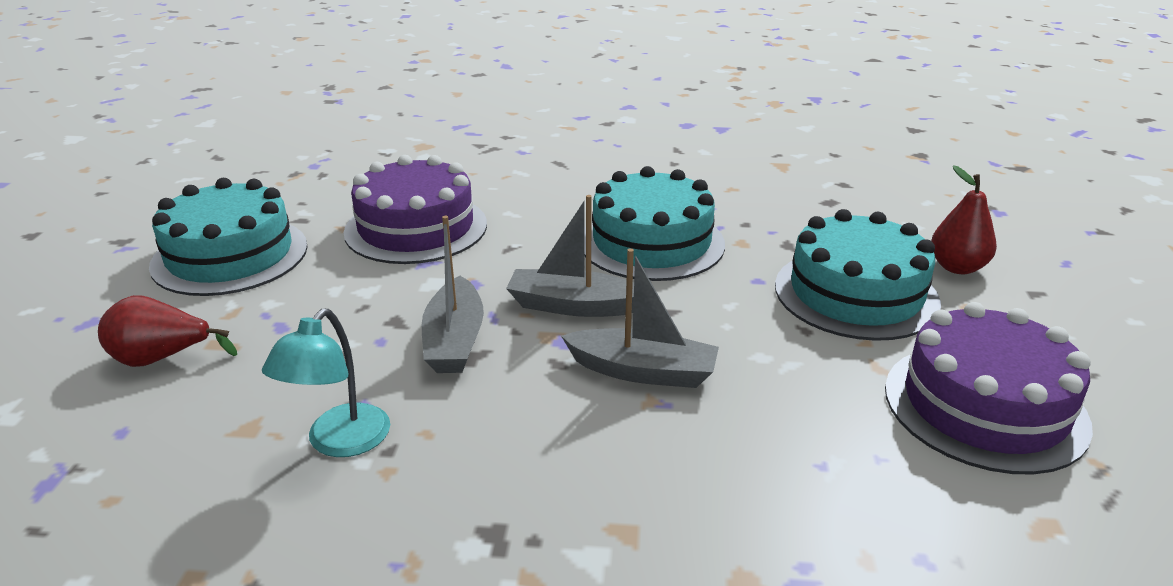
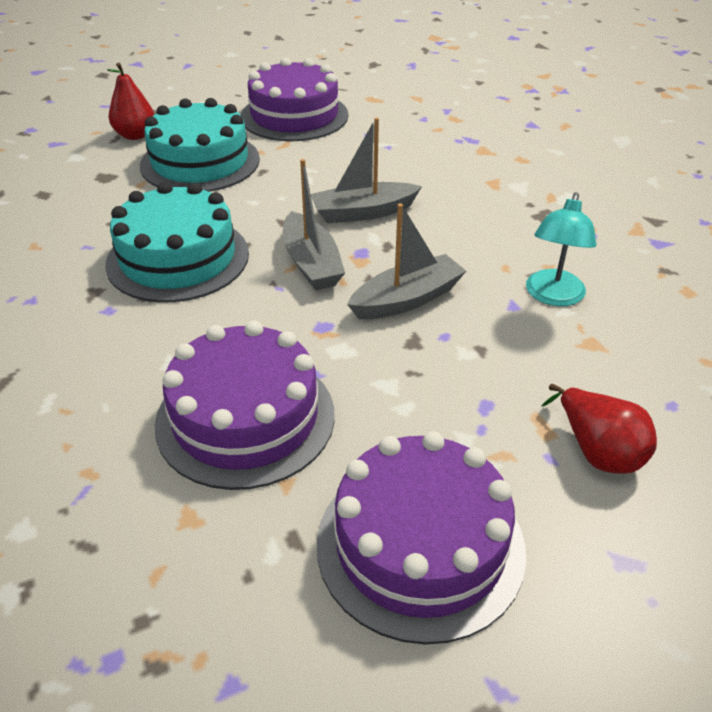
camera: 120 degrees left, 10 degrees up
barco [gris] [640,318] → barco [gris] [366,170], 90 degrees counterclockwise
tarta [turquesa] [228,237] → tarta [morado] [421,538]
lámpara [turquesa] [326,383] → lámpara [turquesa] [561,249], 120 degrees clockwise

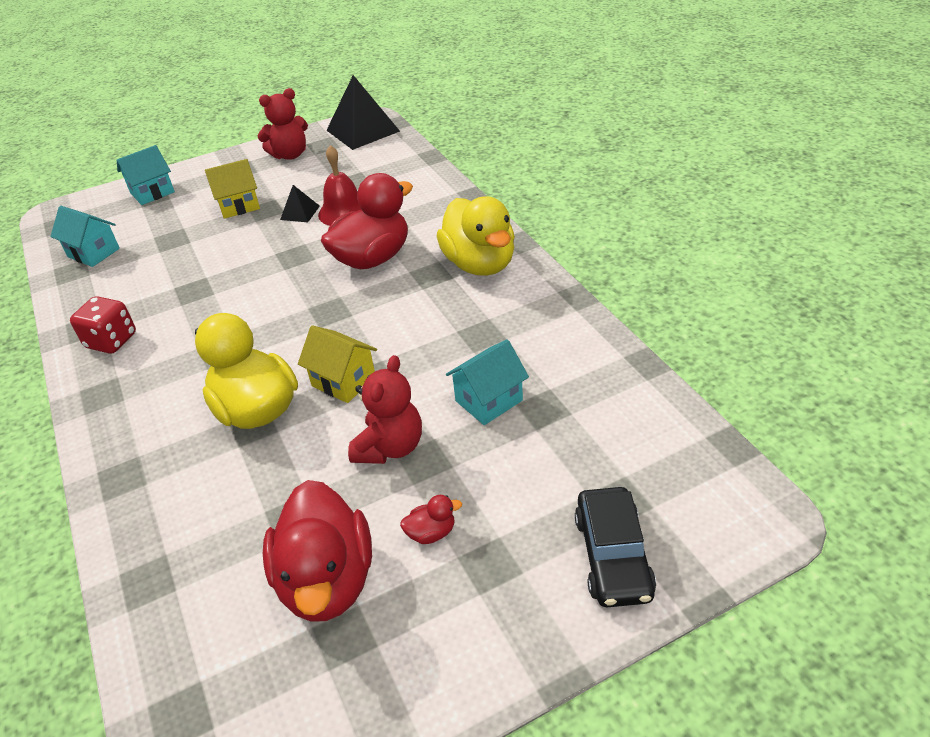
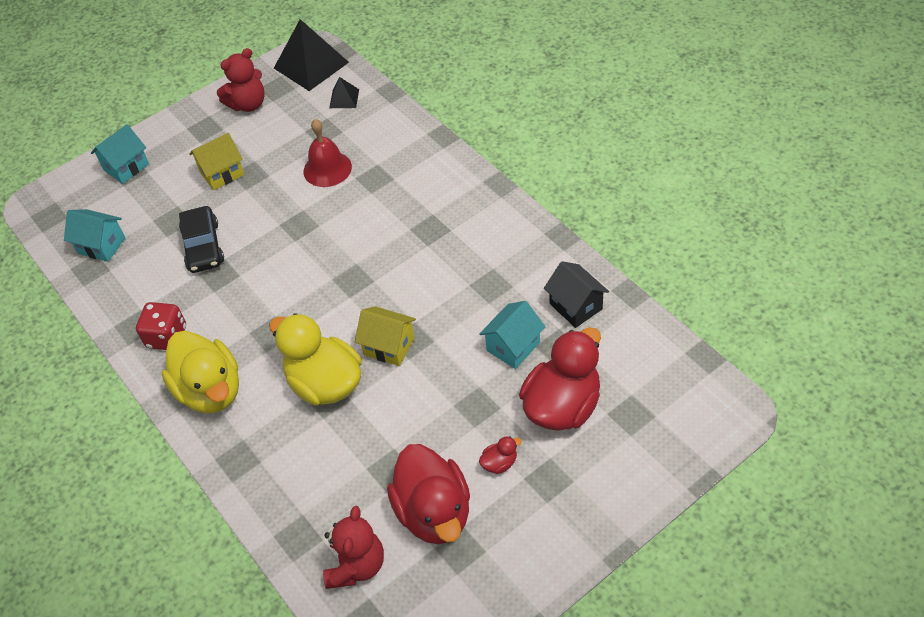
camera: 10 degrees left, 10 degrees up
pato [amarillo] [476,236] → pato [amarillo] [200,372], moved
coche [negro] [615,547] → coche [negro] [201,239], moved
osito [rojo] [385,409] → osito [rojo] [353,547], moved
pirámide [negro] [300,203] → pirámide [negro] [344,92], moved
pato [rojo] [367,221] → pato [rojo] [560,379], moved
- → casa [negro] [576,294]

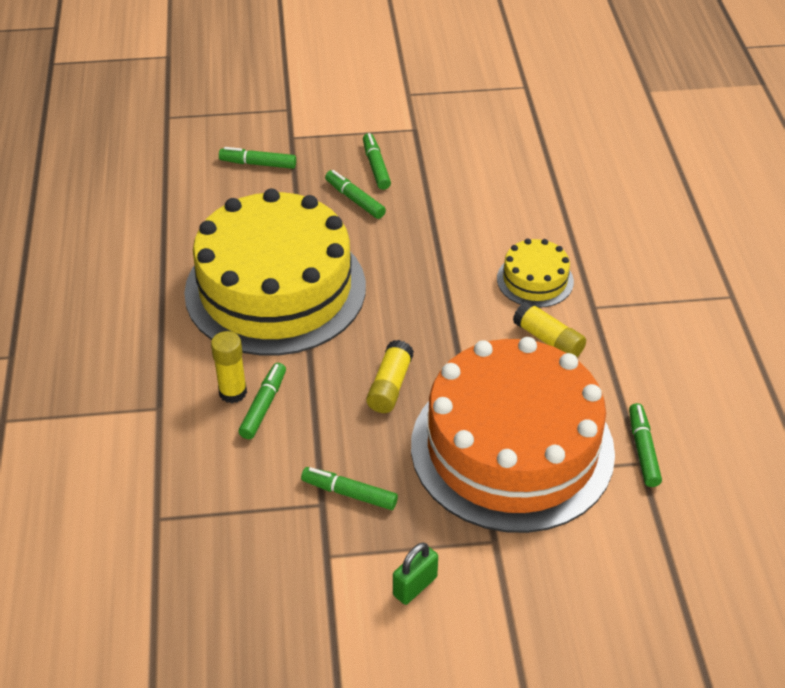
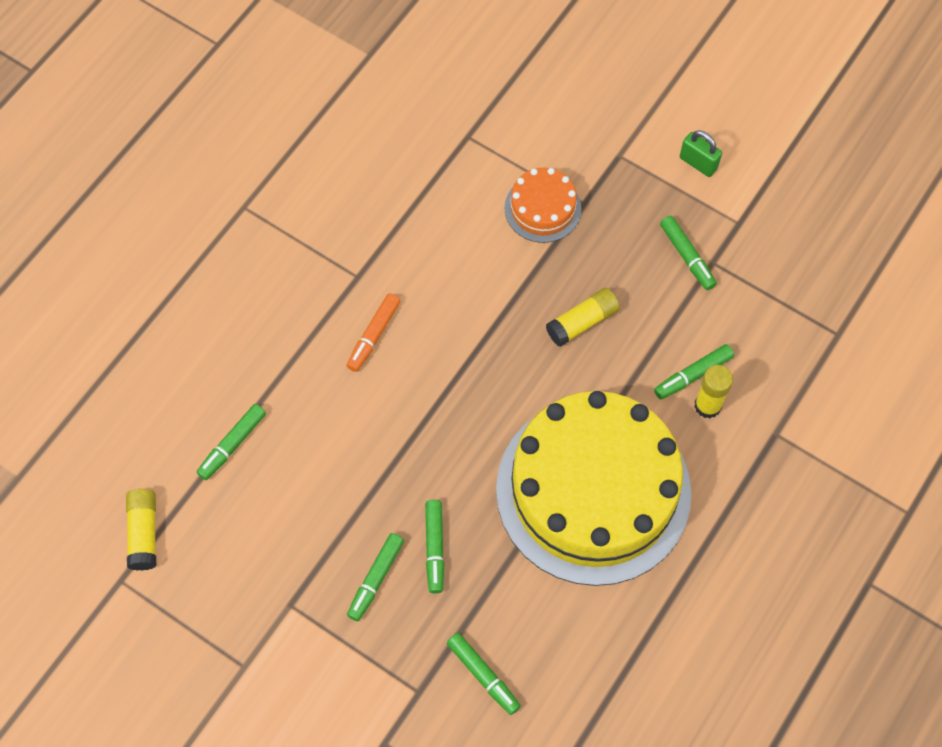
camera: 140 degrees left, 20 degrees up
barra de pegamento [amarillo] [549,329] → barra de pegamento [amarillo] [141,529], moved
rotulador [verde] [645,445] → rotulador [verde] [231,442], moved
tarta [amarillo] [535,273] → rotulador [naranja] [373,332]
tarta [naranja] [513,435] → tarta [naranja] [542,205], x0.43
candado [verde] [415,574] → candado [verde] [701,153], 45 degrees clockwise

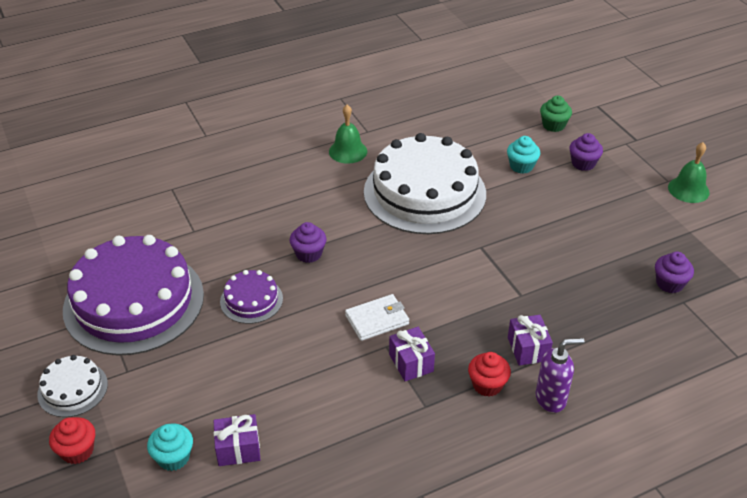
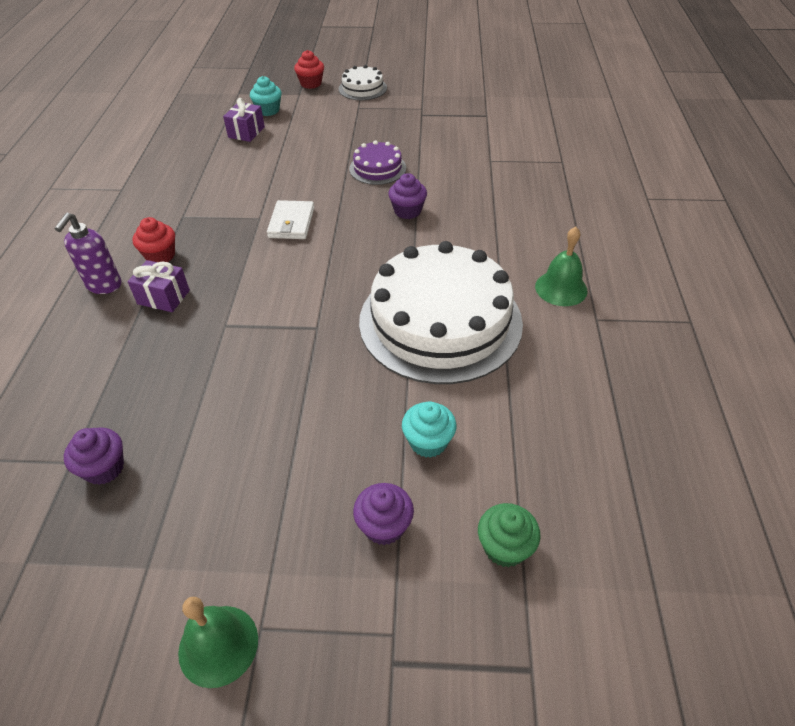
camera: 120 degrees right, 5 degrees up
tarta [morado] [133,295] → -
regalo [morado] [412,354] → -

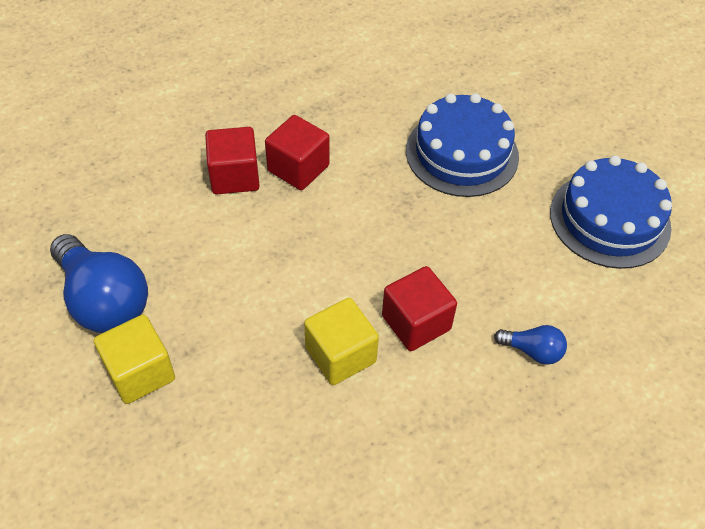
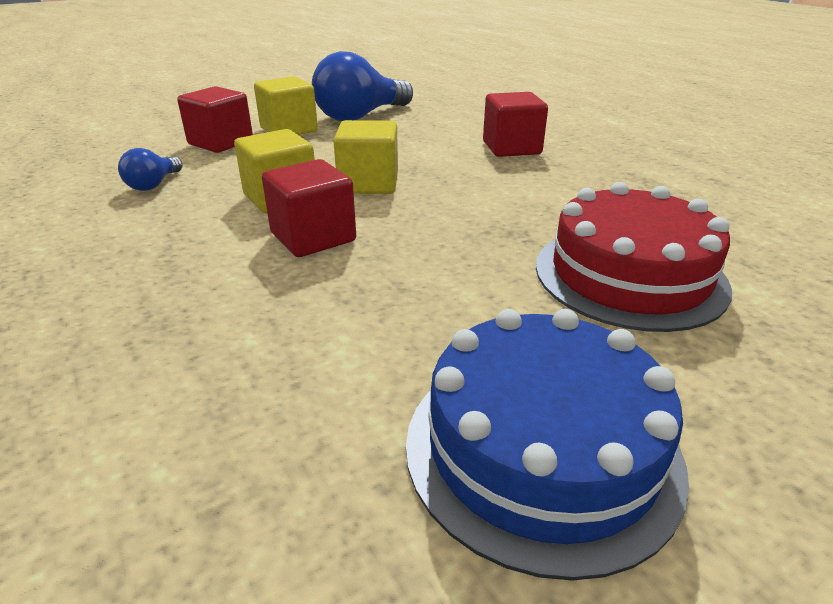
camera: 90 degrees right, 20 degrees down
bombilla [azul] [530,345] → bombilla [azul] [150,169], moved
cubo [rojo] [297,152] → cubo [rojo] [215,119], moved
- → cubo [amarillo] [365,157]
tarta [azul] [462,145] → tarta [rojo] [634,257]

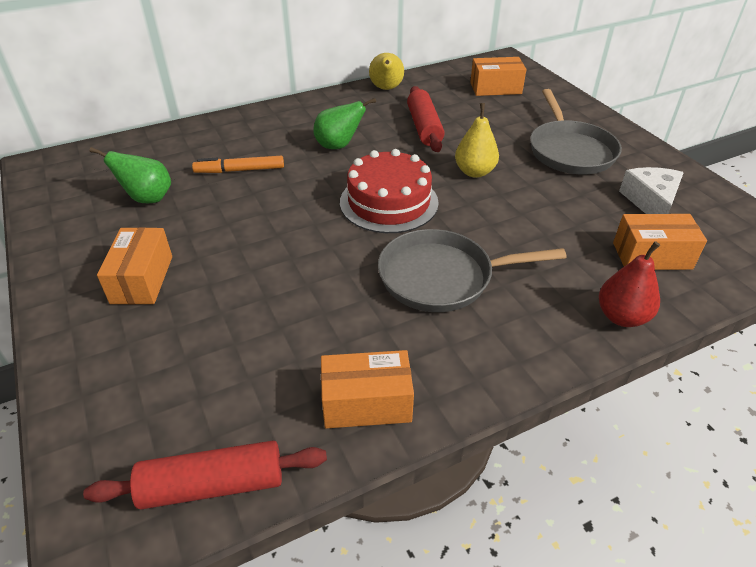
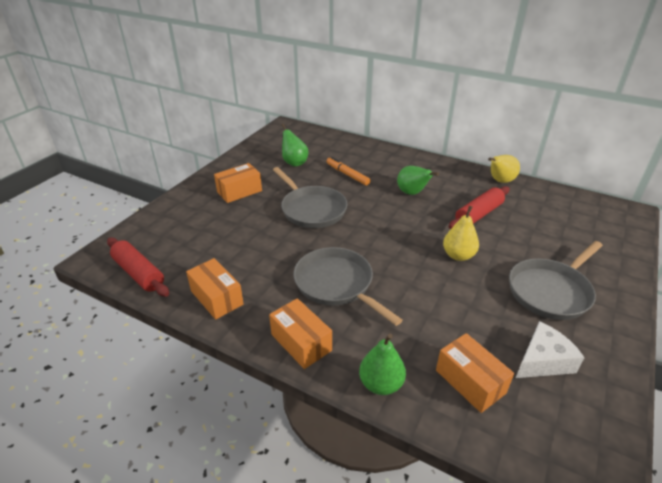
camera: 55 degrees right, 5 degrees down
caja [naranja] [498,76] → caja [naranja] [300,333], moved
- → sartén [gris] [310,197]
pera [rojo] [629,284] → pera [verde] [382,364]
tarta [rojo] [389,191] → -

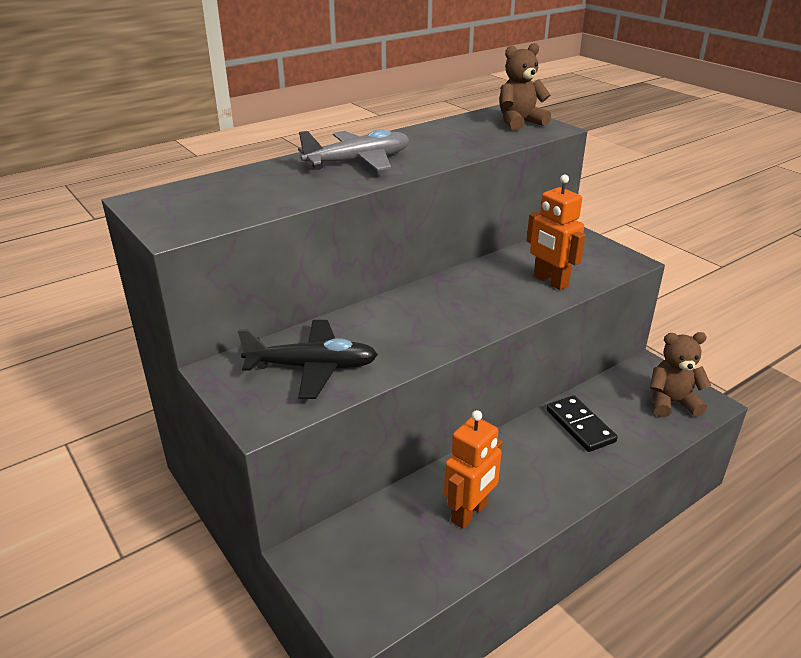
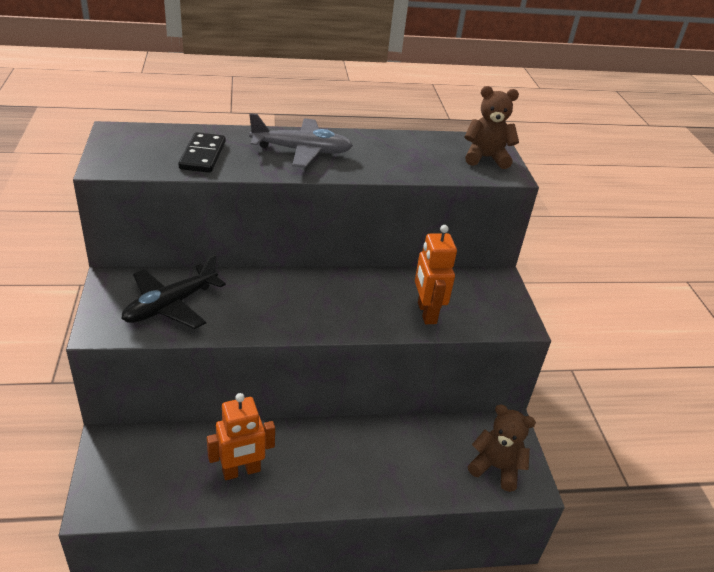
camera: 25 degrees right, 5 degrees up
avión [negro] [308,359] → avión [negro] [173,291], 105 degrees clockwise
ficha de dominó [negro] [582,423] → ficha de dominó [negro] [202,152], moved

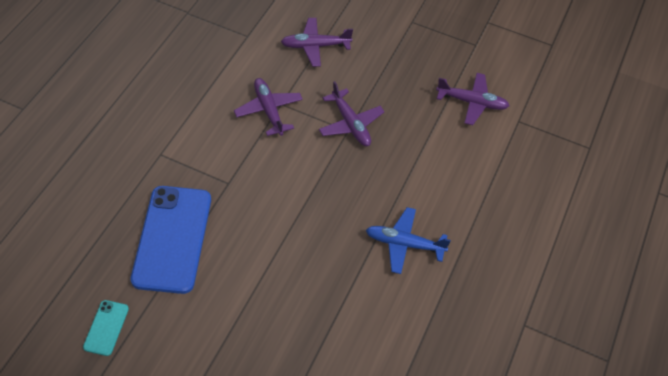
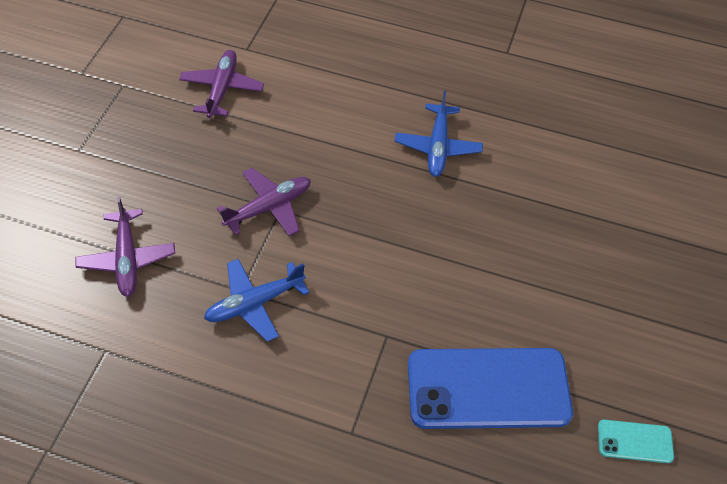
camera: 95 degrees left, 0 degrees up
avión [morado] [268,107] → avión [azul] [257,300]

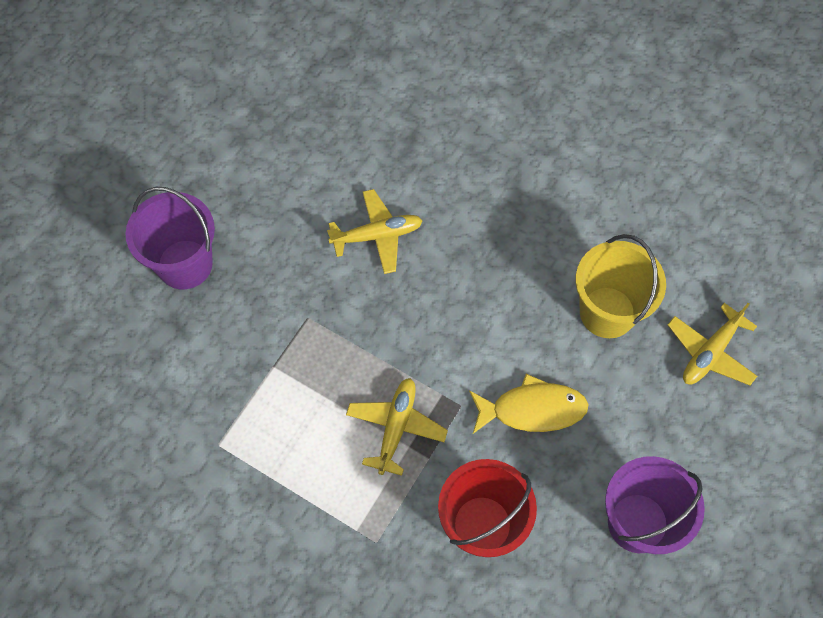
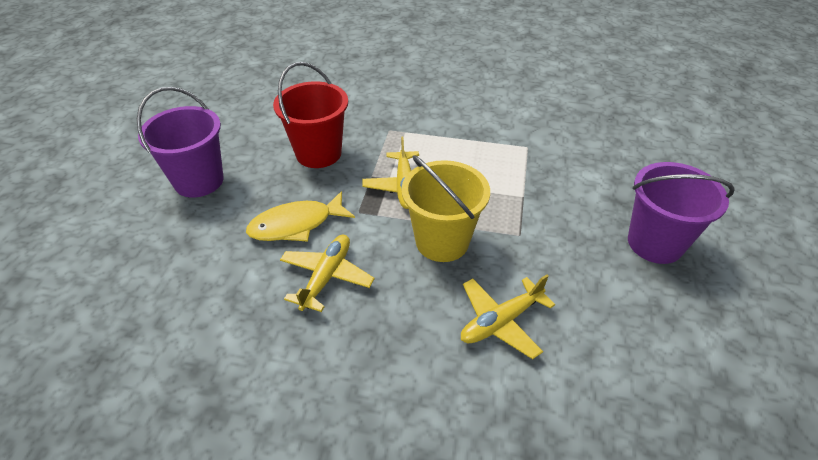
camera: 160 degrees right, 20 degrees down
avión [amarillo] [712,344] → avión [amarillo] [327,273], moved
balde [amarillo] [621,286] → balde [amarillo] [445,208], moved

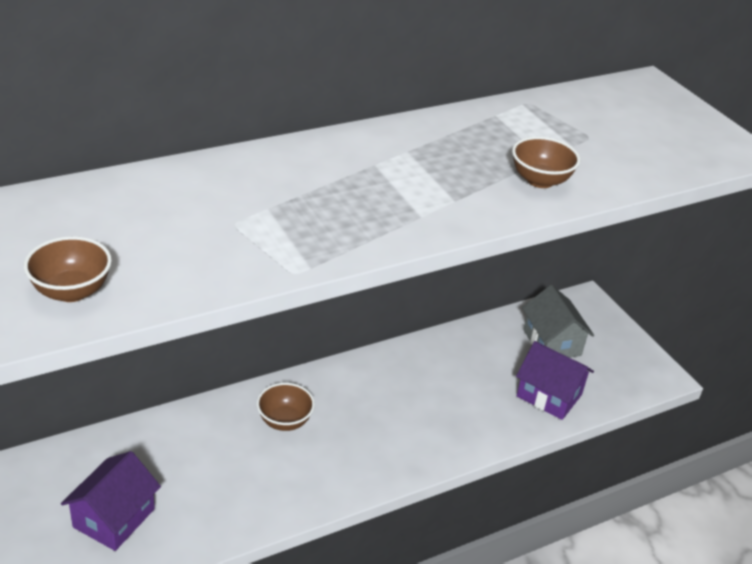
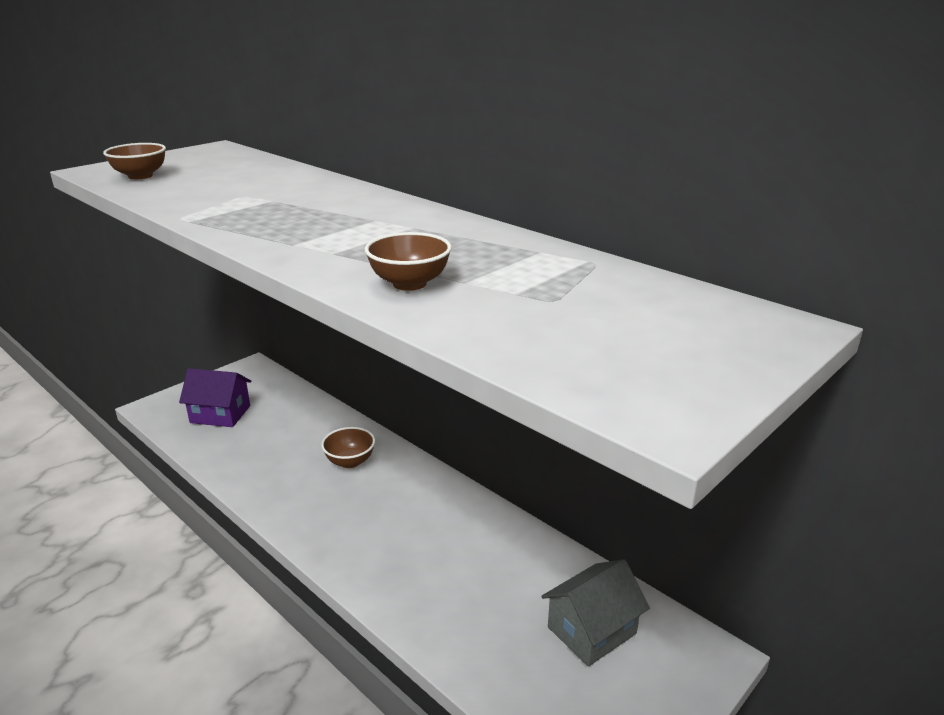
camera: 75 degrees right, 10 degrees down
casa [morado] [555,380] → -

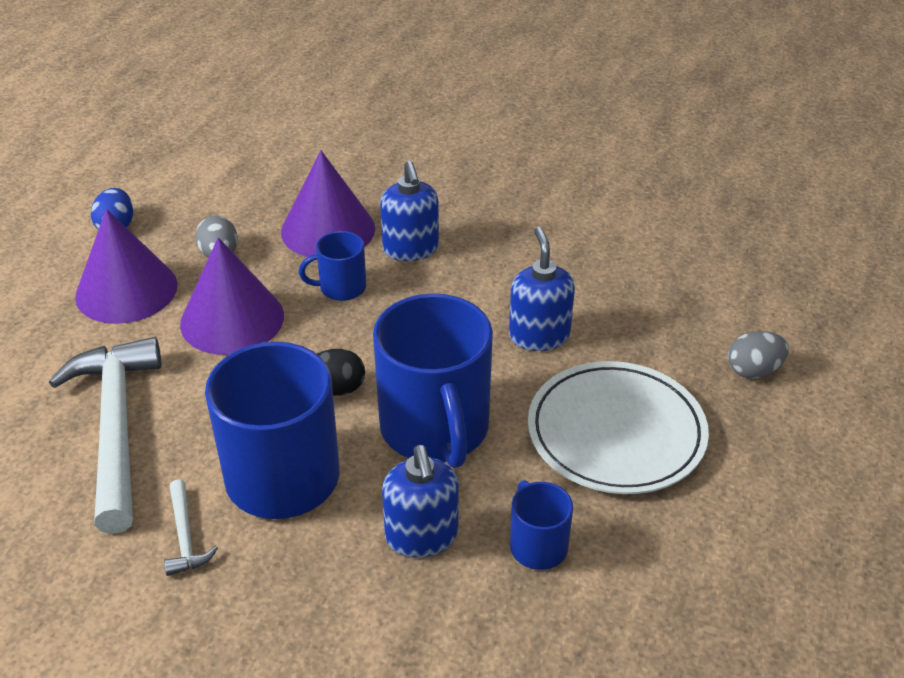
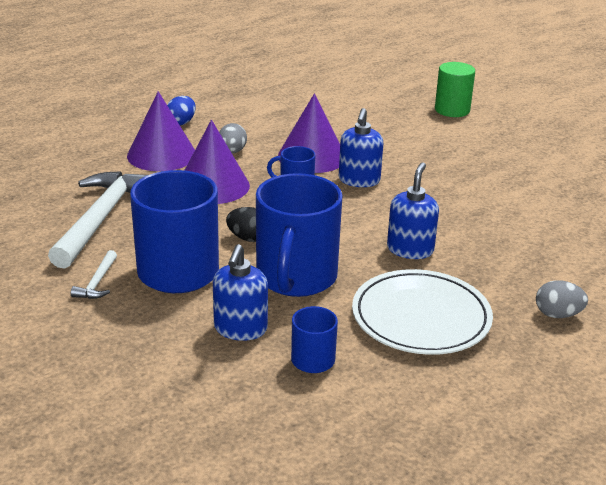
camera: 25 degrees right, 10 degrees down
- → cilindro [verde] [455,89]

